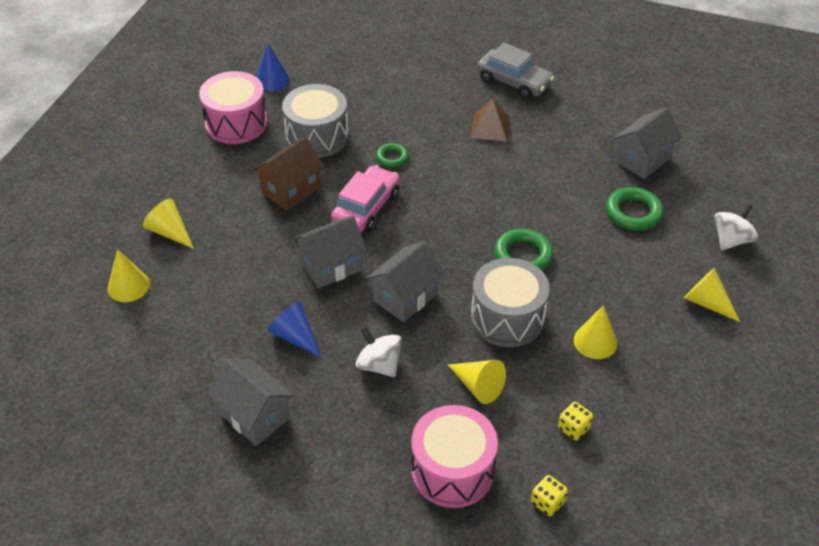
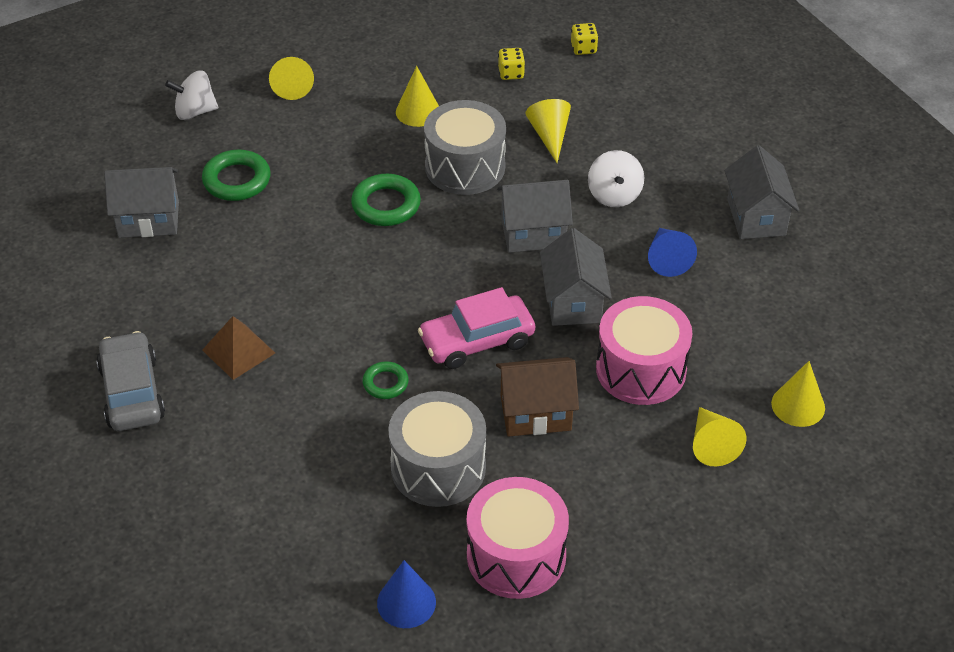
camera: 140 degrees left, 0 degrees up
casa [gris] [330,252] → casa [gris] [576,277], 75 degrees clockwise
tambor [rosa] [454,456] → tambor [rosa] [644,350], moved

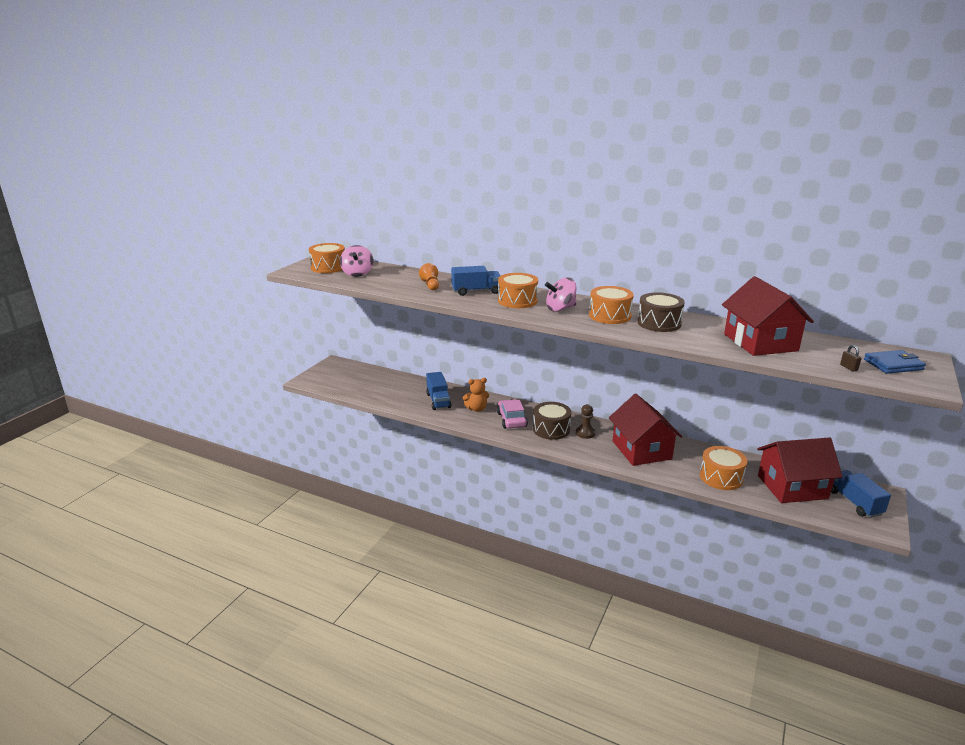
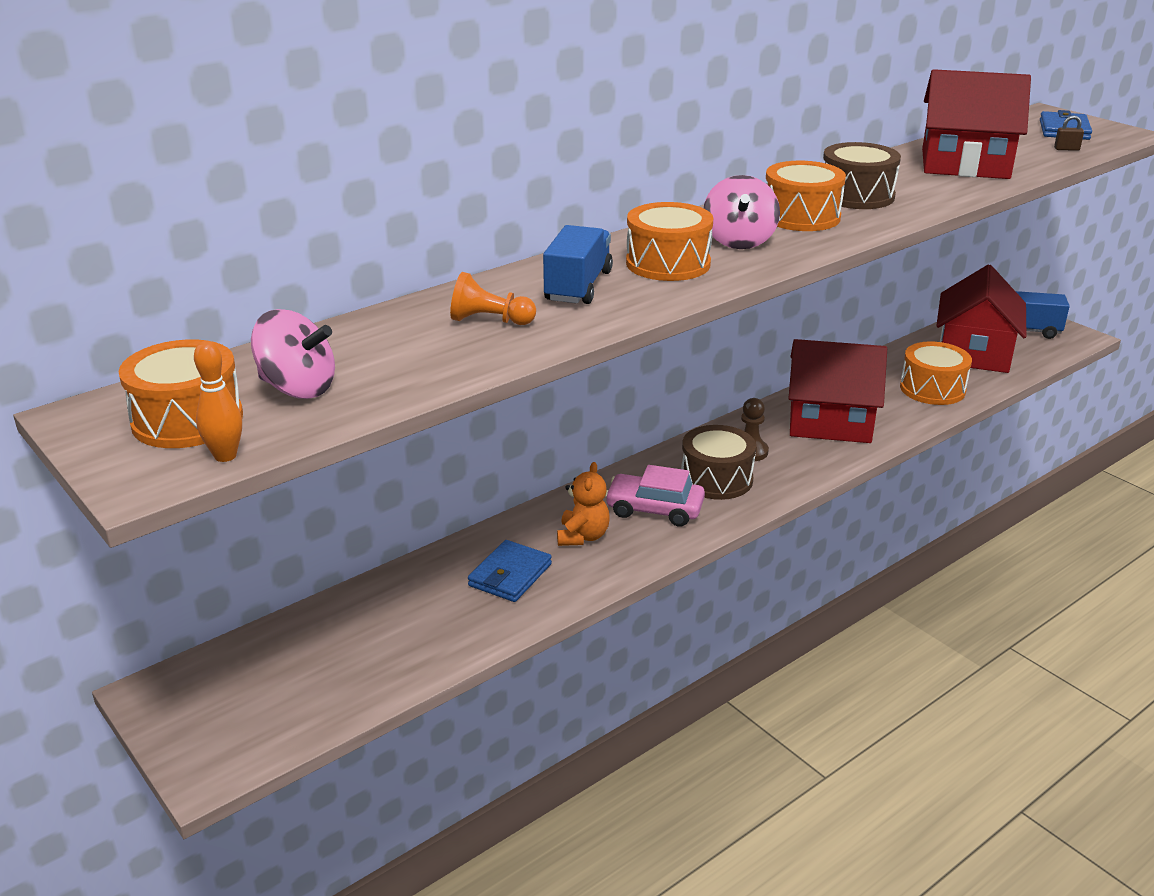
camera: 65 degrees left, 5 degrees up
- → bolo [naranja] [218,401]
camión [azul] [438,391] → cartera [azul] [510,571]

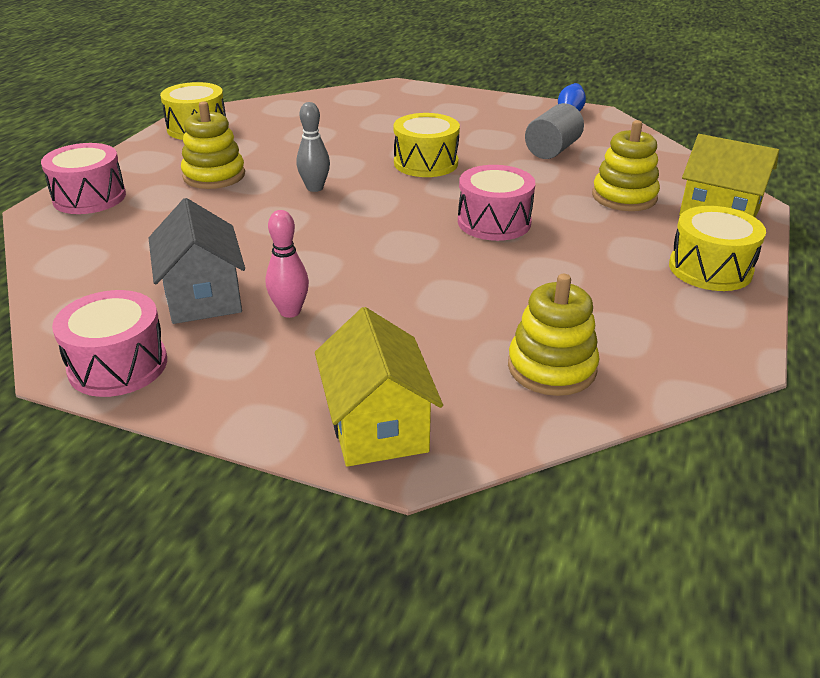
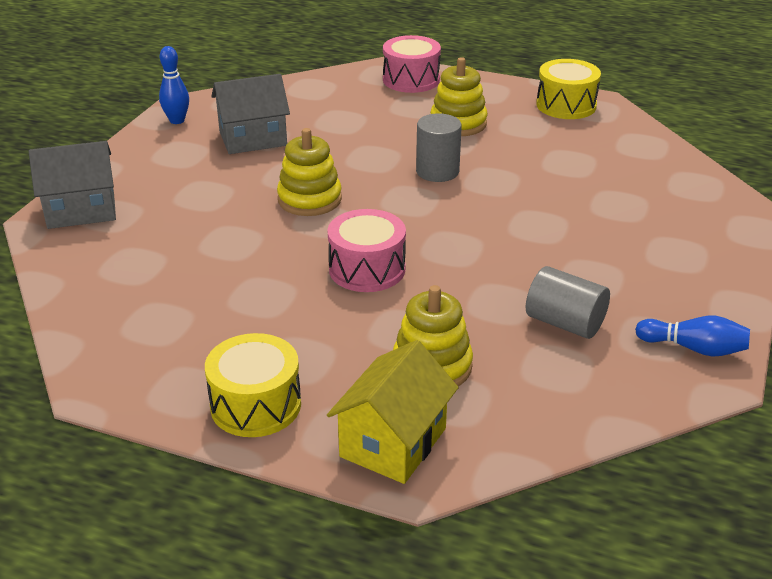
camera: 90 degrees right, 0 degrees up
casa [amarillo] [379,387] → casa [gris] [72,185]
tambor [rosa] [109,343] → bolo [azul] [174,85]
juguete apilable [amarillo] [553,335] → juguete apilable [amarillo] [309,172], moved
bolo [gris] [313,147] → cilindro [gris] [439,147]
bolo [rosa] [287,264] → -
tambor [amarillo] [427,145] → -

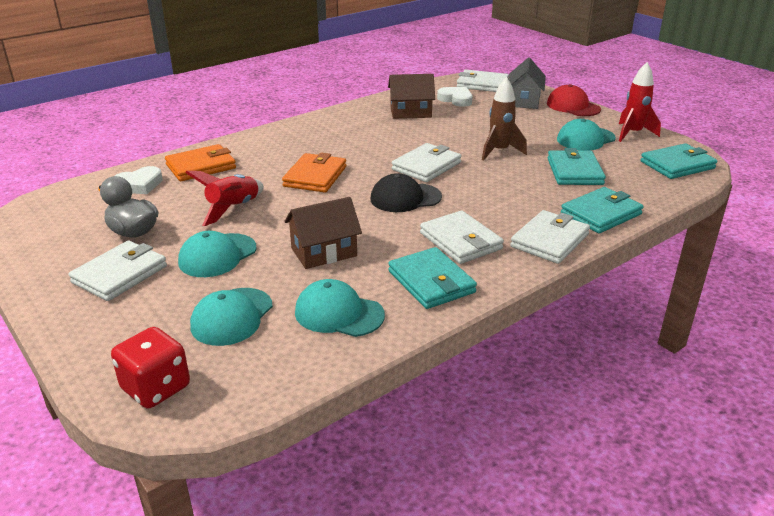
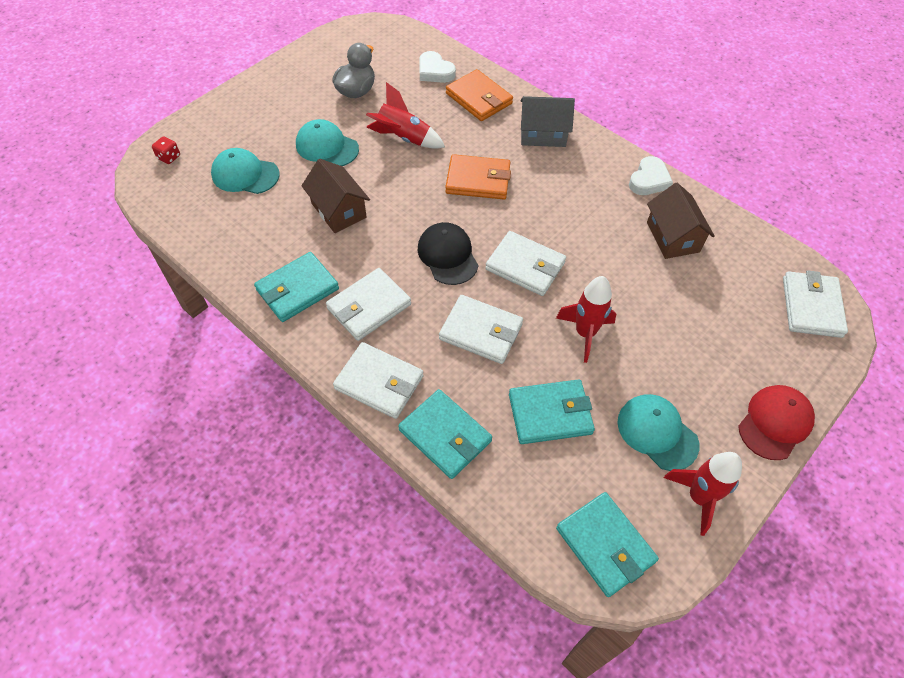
camera: 80 degrees right, 25 degrees up
dado [rojo] [150,367] → dado [rojo] [166,150], x0.52
cartera [blanco] [118,271] → cartera [blanco] [481,329], moved
casa [gris] [527,83] → casa [gris] [548,121], moved
cohete [marrón] [504,119] → cohete [rojo] [586,319]
corazón [blanco] [455,97] → corazón [blanco] [651,175], moved
gorra [turquesa] [340,308] → -

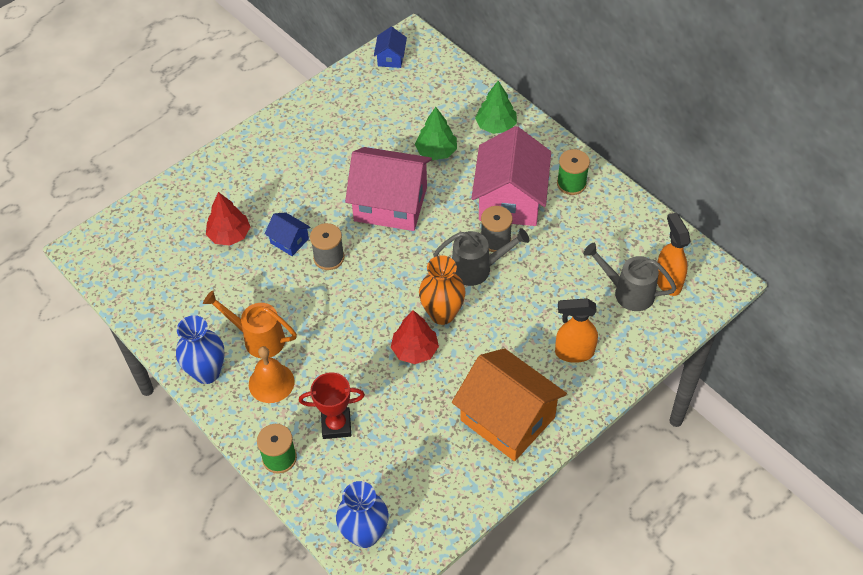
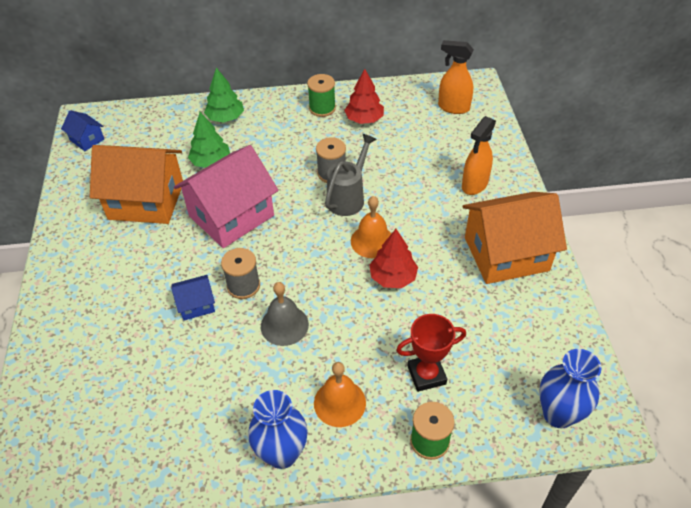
camera: 55 degrees left, 5 degrees down
- → casa [naranja] [136,184]
- → campana [gris] [285,314]
árbol [rojo] [228,219] → árbol [rojo] [364,96], moved
florero [naranja] [442,290] → campana [naranja] [371,227]
trofeo [rojo] [332,406] → trofeo [rojo] [431,353], 45 degrees clockwise
regadera [naranja] [250,324] → -
casa [rosa] [511,176] → -
regadera [gris] [629,277] → -

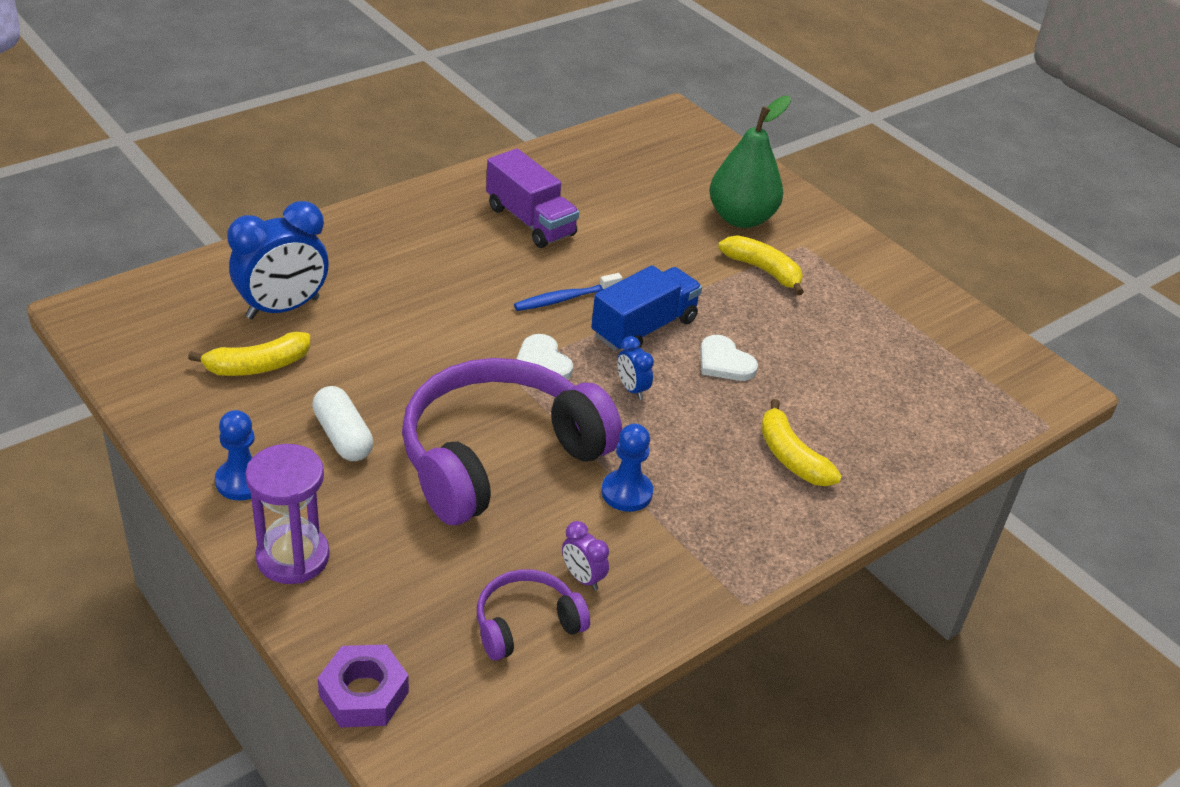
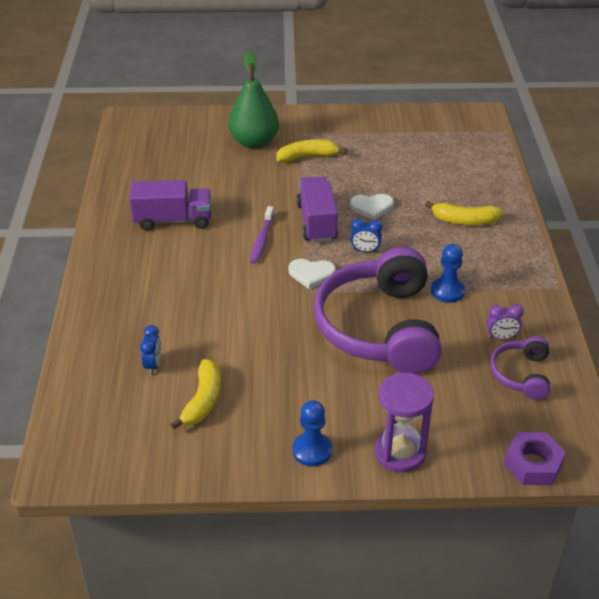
camera: 50 degrees left, 0 degrees up
despertador [azul] [278,260] → despertador [azul] [150,350], x0.47
cepillo de dientes [azul] [568,292] → cepillo de dientes [morado] [262,235]
camión [azul] [646,308] → camión [morado] [317,209]
cápsula [blanco] [342,423] → -

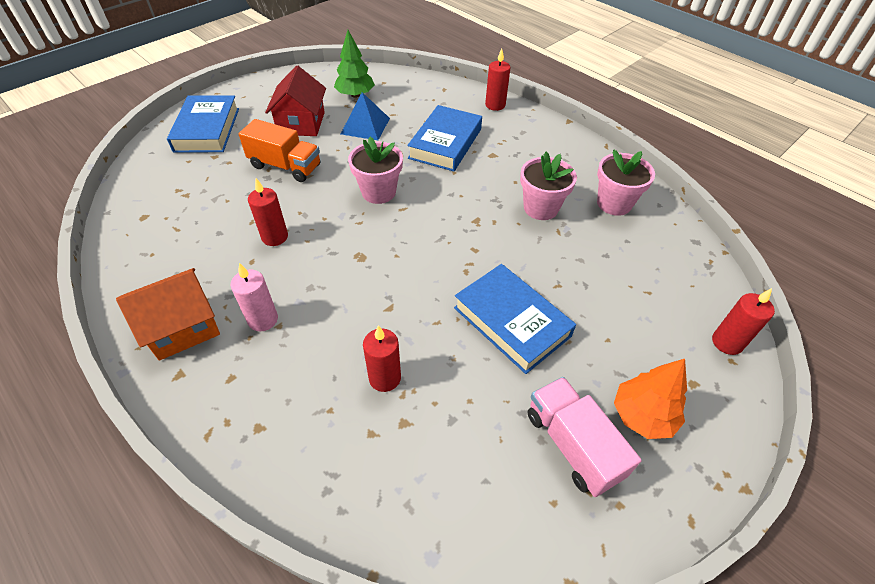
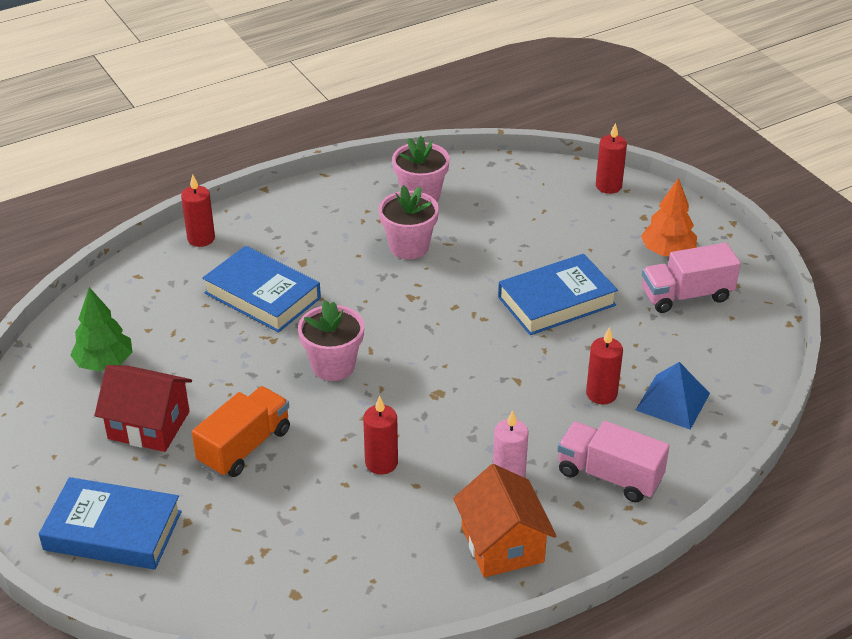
camera: 75 degrees left, 10 degrees down
- → camión [rosa] [613,461]
pirámide [azul] [365,116] → pirámide [azul] [673,396], moved

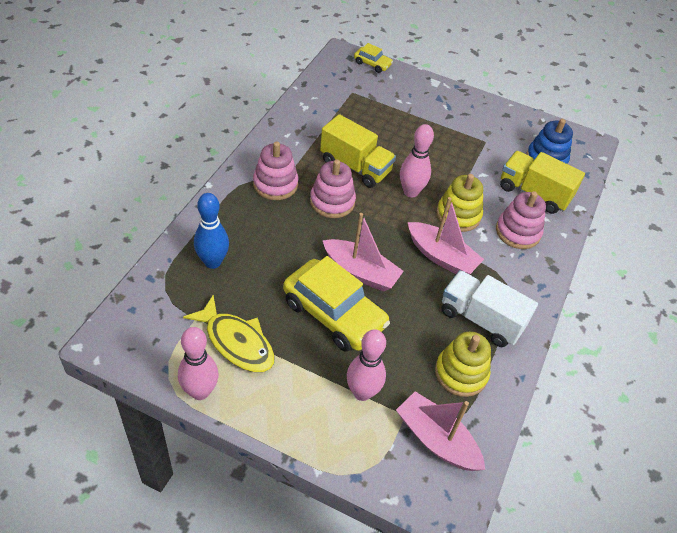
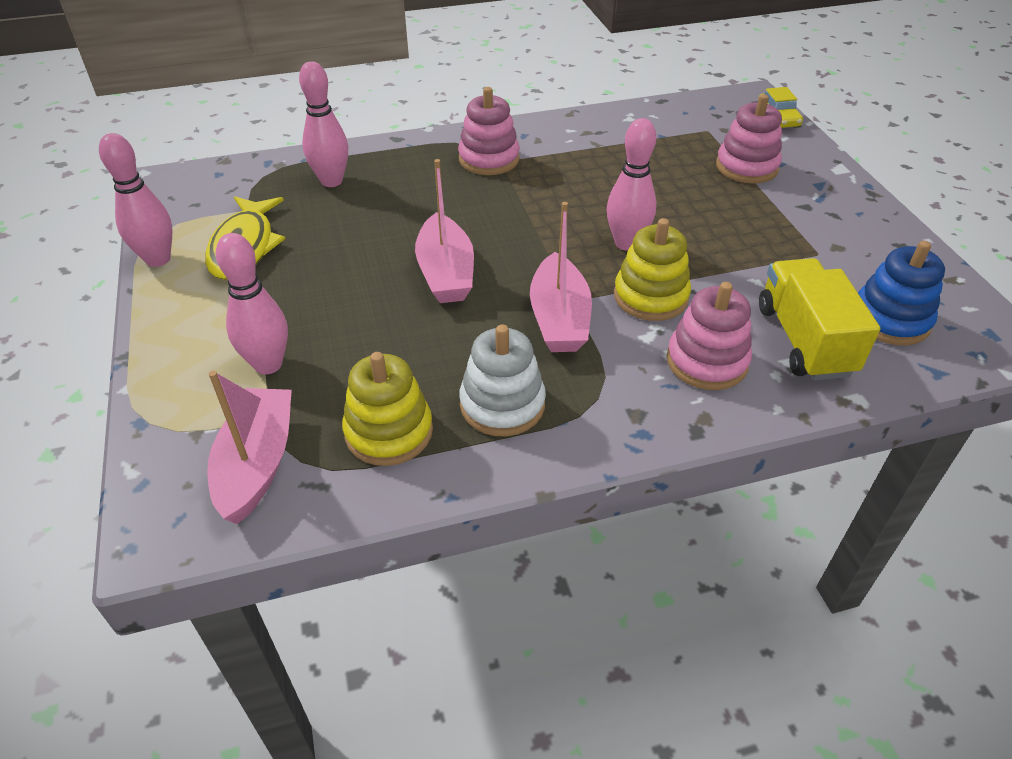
camera: 55 degrees right, 5 degrees down
bolo [azul] [211,231] → bolo [rosa] [323,124]
camión [blanco] [489,308] → juguete apilable [blanco] [502,380]
juguete apilable [rosa] [333,188] → juguete apilable [rosa] [749,139], moved
coche [amarillo] [336,304] → -
camión [amarillo] [358,151] → -

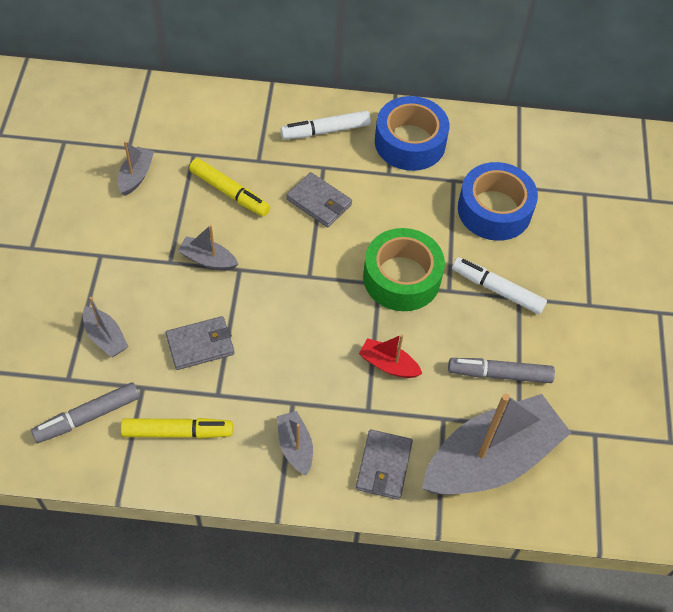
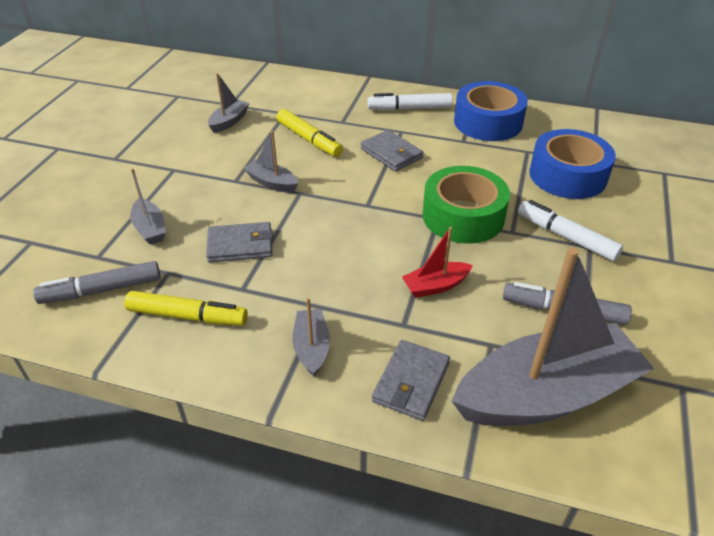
camera: 15 degrees right, 15 degrees down
barco [rojo] [390,356] → barco [rojo] [437,262], 60 degrees counterclockwise

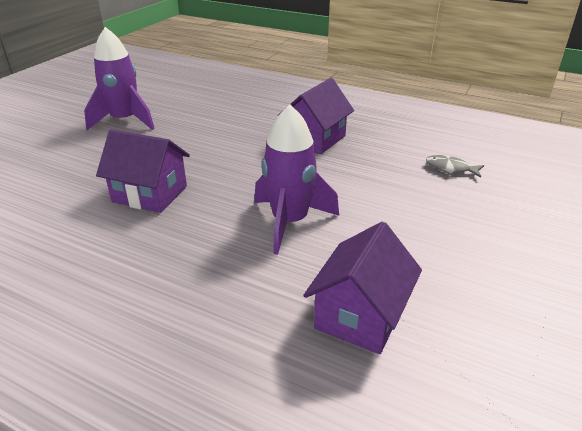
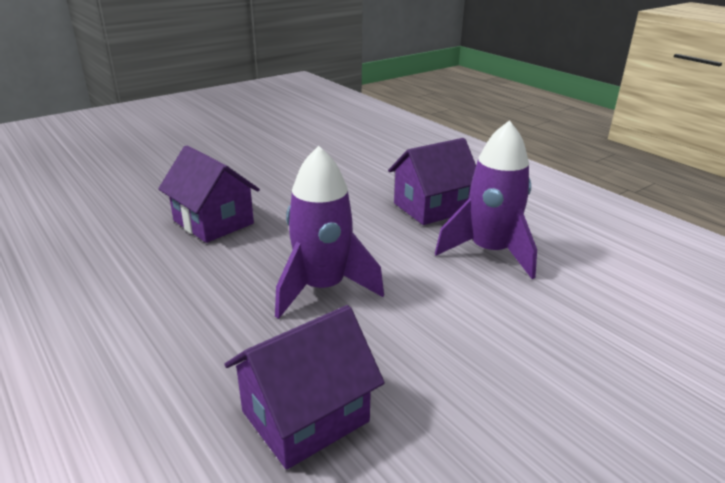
camera: 25 degrees right, 5 degrees down
cohete [morado] [119,78] → cohete [morado] [486,199], moved
pez [gris] [455,166] → -

